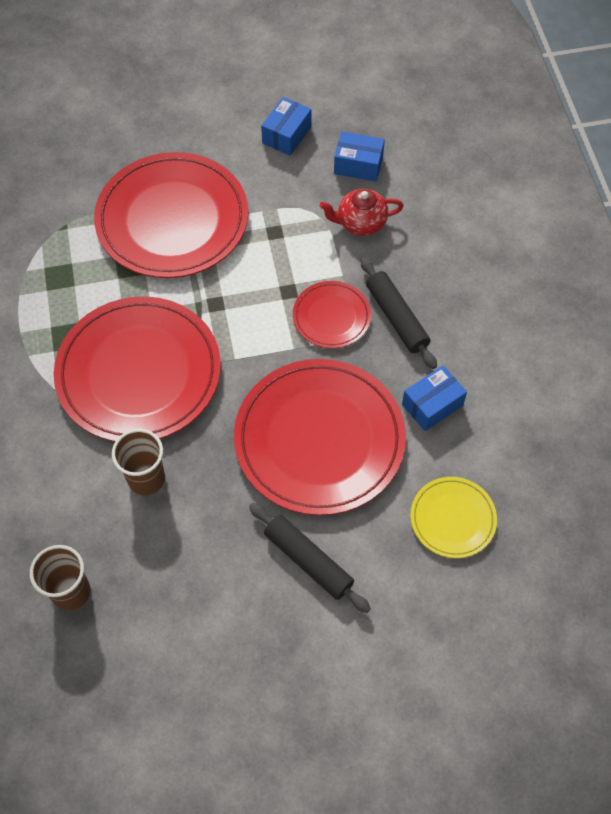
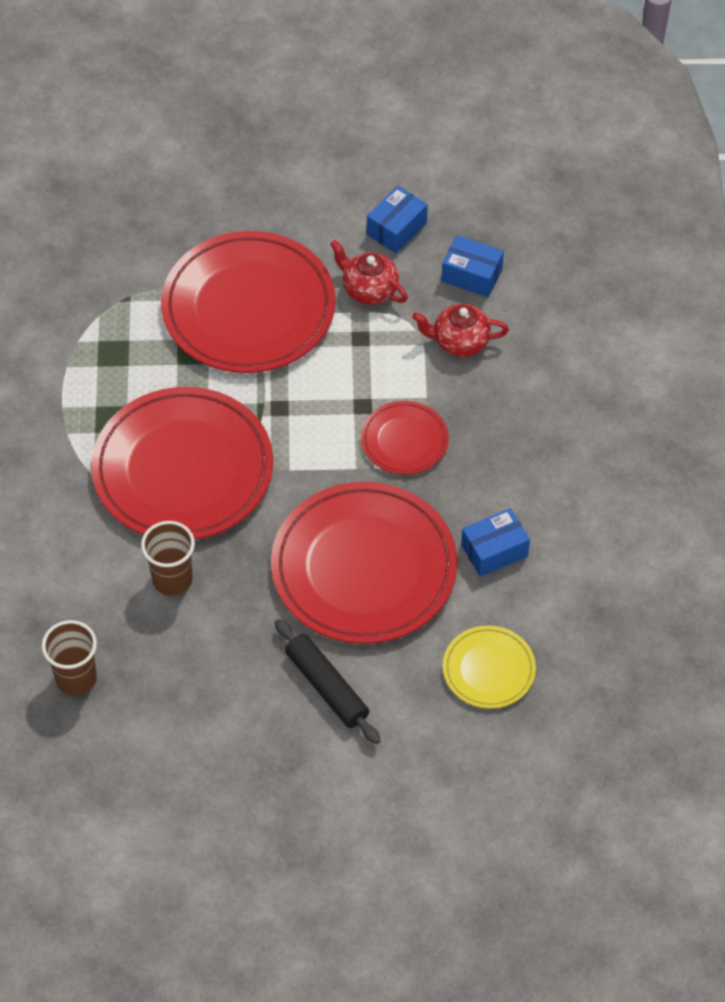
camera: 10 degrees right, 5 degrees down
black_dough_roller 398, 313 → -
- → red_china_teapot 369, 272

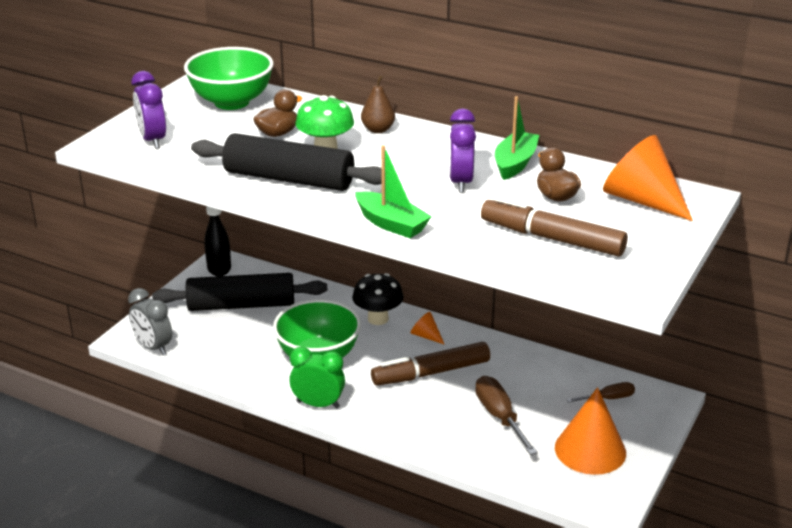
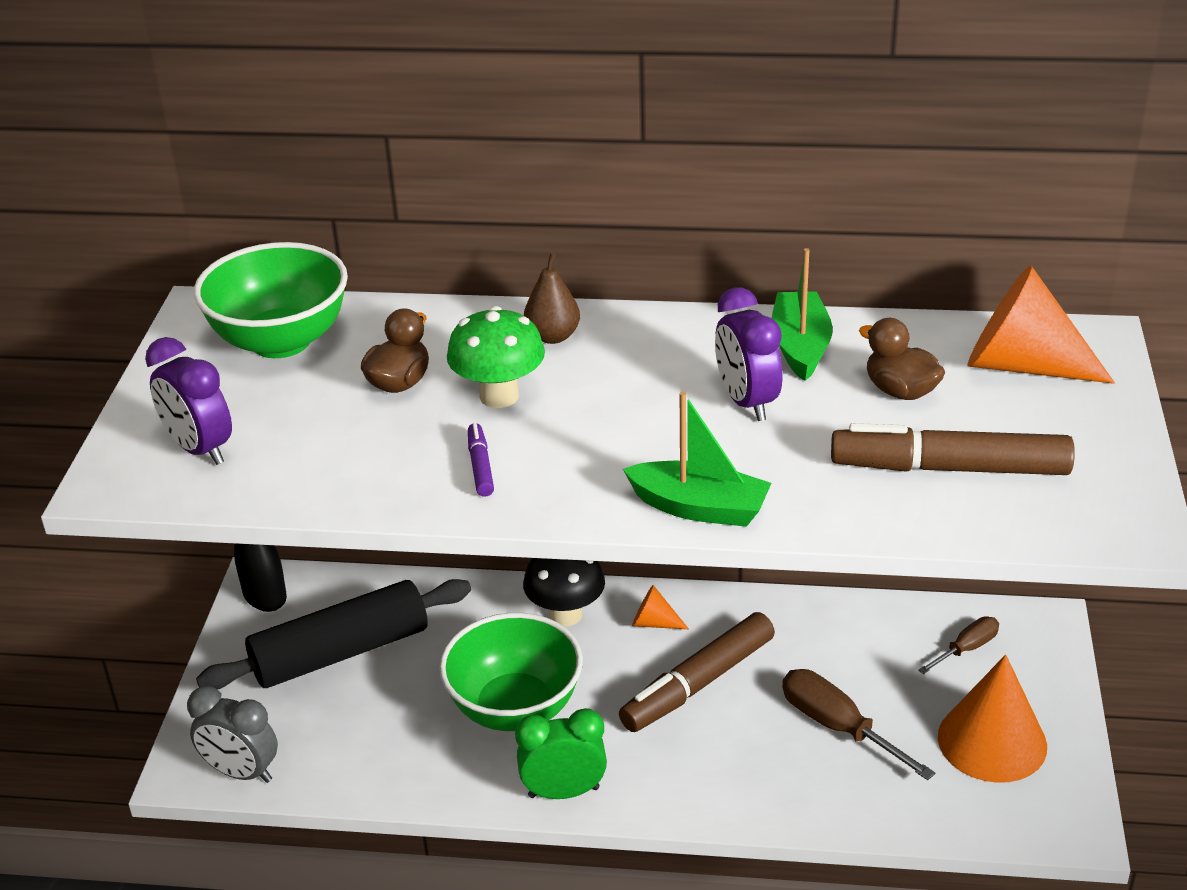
camera: 20 degrees left, 5 degrees up
black_dough_roller 286, 162 → purple_marker_pen 481, 460

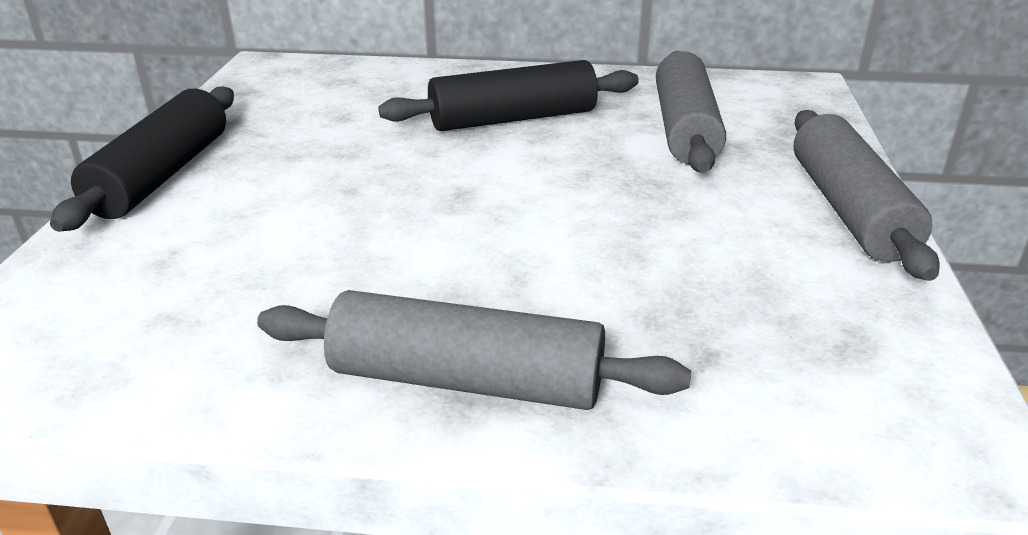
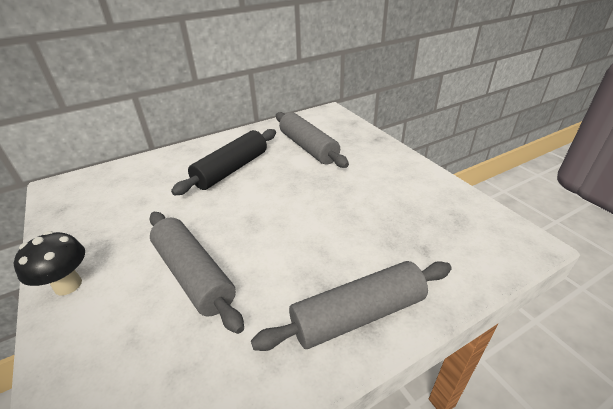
camera: 35 degrees left, 5 degrees up
gray_dough_roller 866, 195 → gray_dough_roller 196, 273, relocated
black_dough_roller 142, 159 → black_toadstool 49, 263

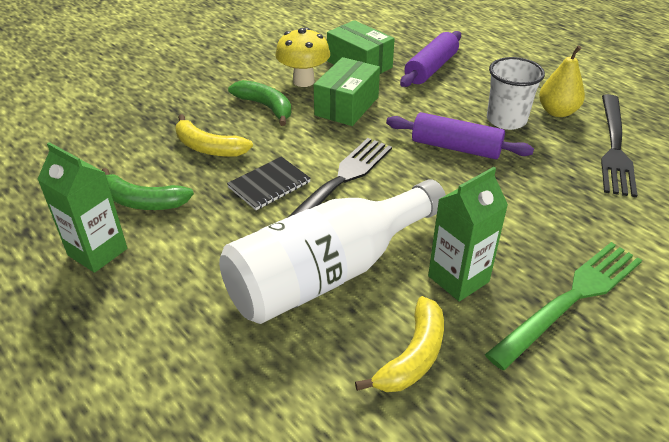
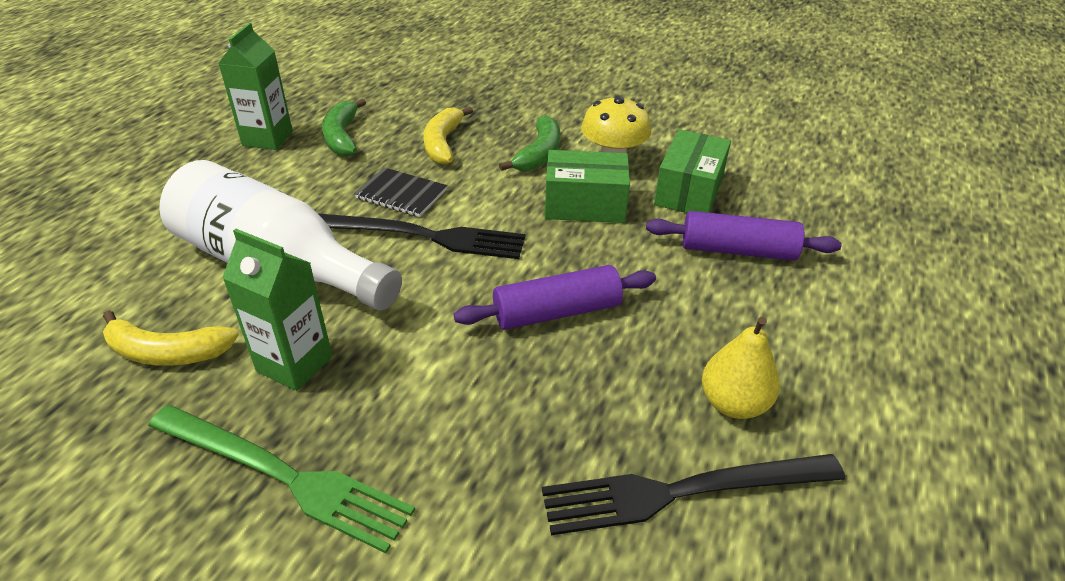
camera: 65 degrees right, 0 degrees up
white_cup 516, 93 → -
purple_dough_roller 460, 135 → purple_dough_roller 555, 297, 75 degrees clockwise

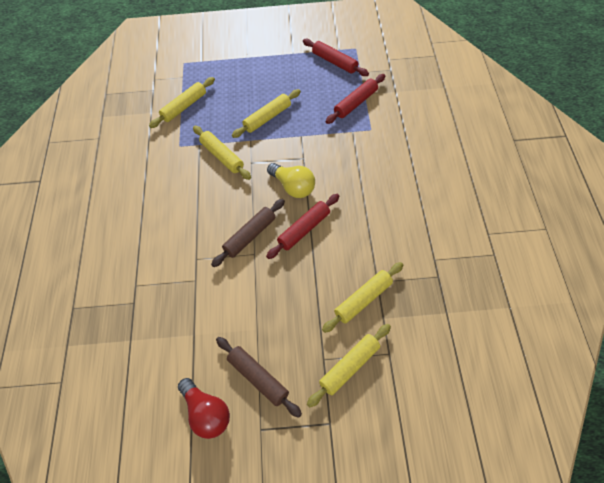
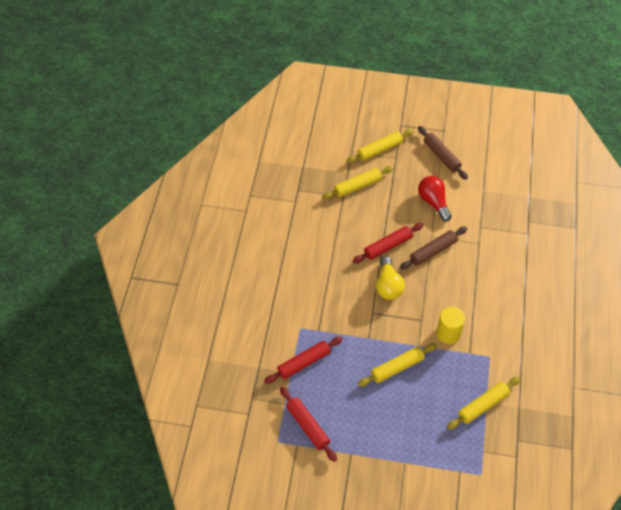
camera: 170 degrees left, 0 degrees up
red_lightbulb 204, 408 → red_lightbulb 435, 198, relocated
yellow_dough_roller 222, 153 → yellow_solid_cylinder 450, 325
yellow_lightbulb 291, 180 → yellow_lightbulb 390, 278, 150 degrees counterclockwise

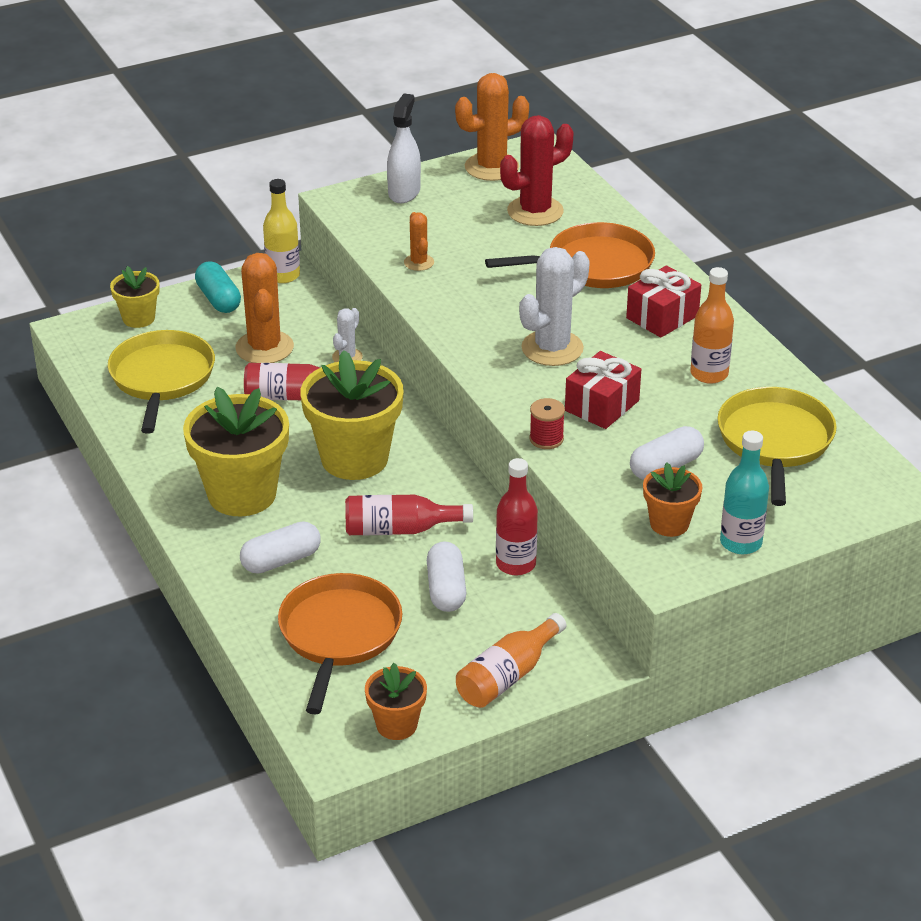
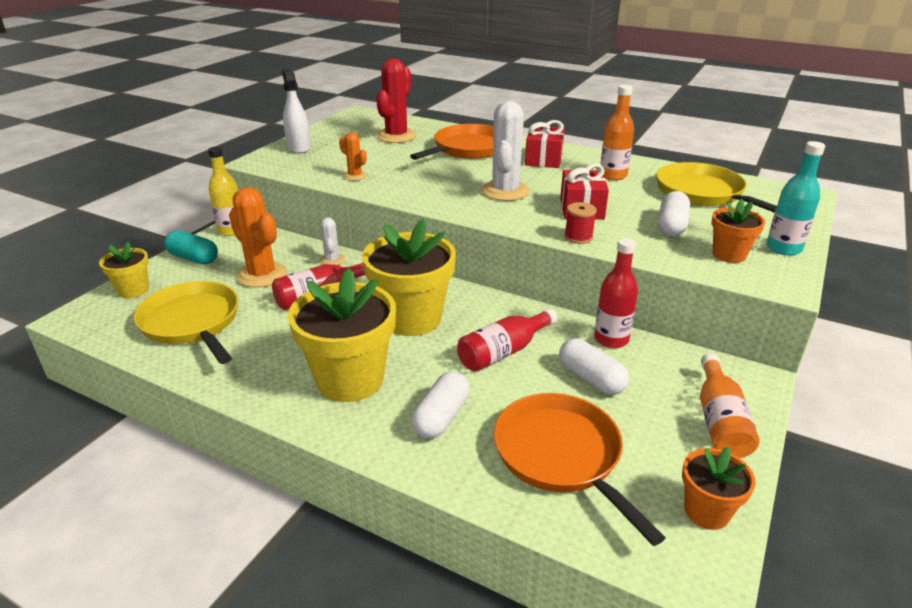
camera: 35 degrees left, 5 degrees down
orange_saguaro_cactus 492, 127 → -

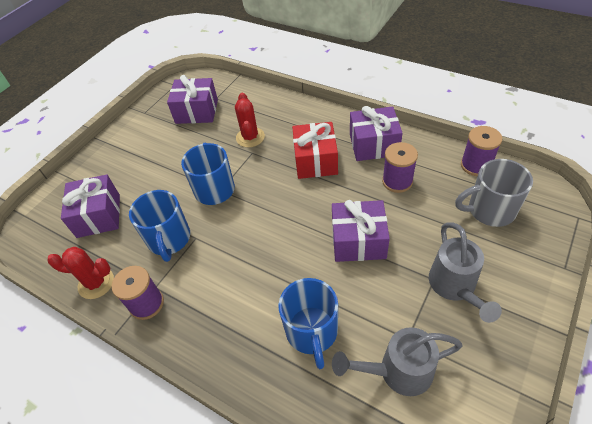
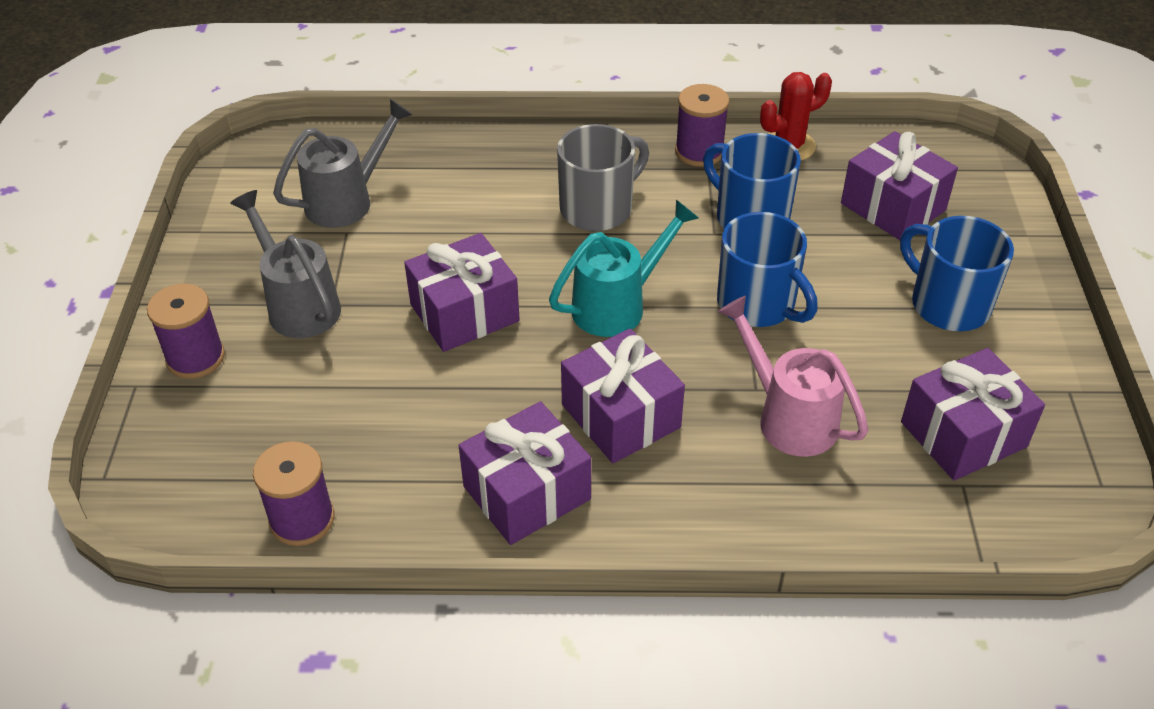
camera: 145 degrees right, 5 degrees down
- → aqua_watering_can 624, 268
cobalt_coffee_mug 308, 323 → cobalt_coffee_mug 957, 273, relocated
purple_bobbin 400, 167 → purple_bobbin 186, 331, relocated
gray_coffee_mug 494, 193 → gray_coffee_mug 603, 177, relocated
red_saguaro_cactus 250, 120 → rosy_watering_can 793, 376
red_present 315, 150 → purple_present 623, 396

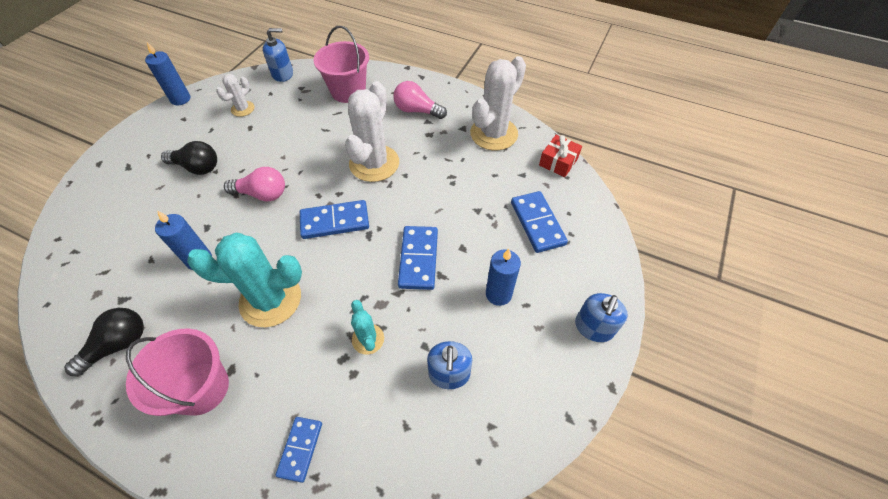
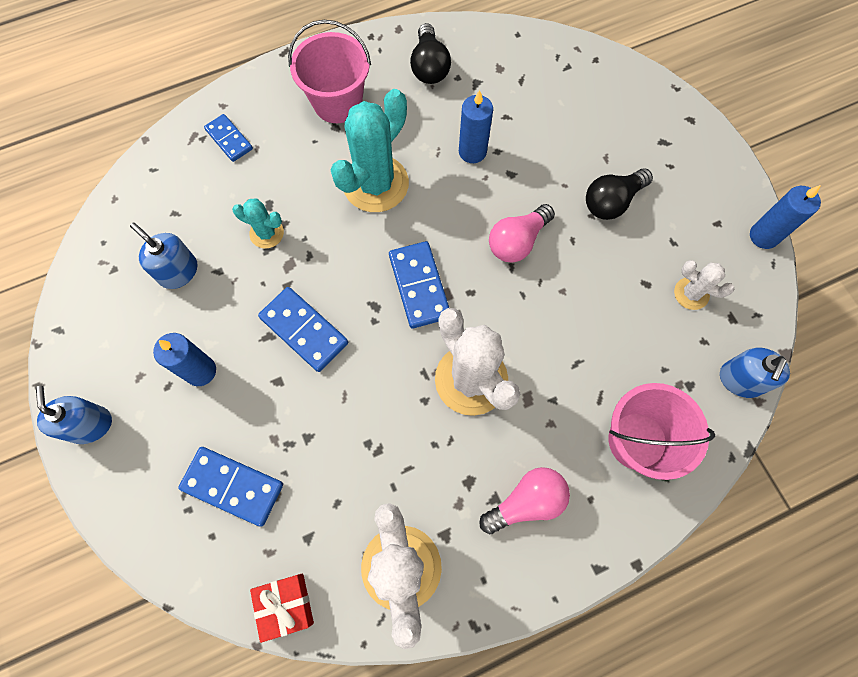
camera: 130 degrees right, 15 degrees up
white_saguaro_cactus 235, 95 → white_saguaro_cactus 704, 285, 45 degrees counterclockwise
cobalt_domino 334, 219 → cobalt_domino 419, 284, 45 degrees counterclockwise

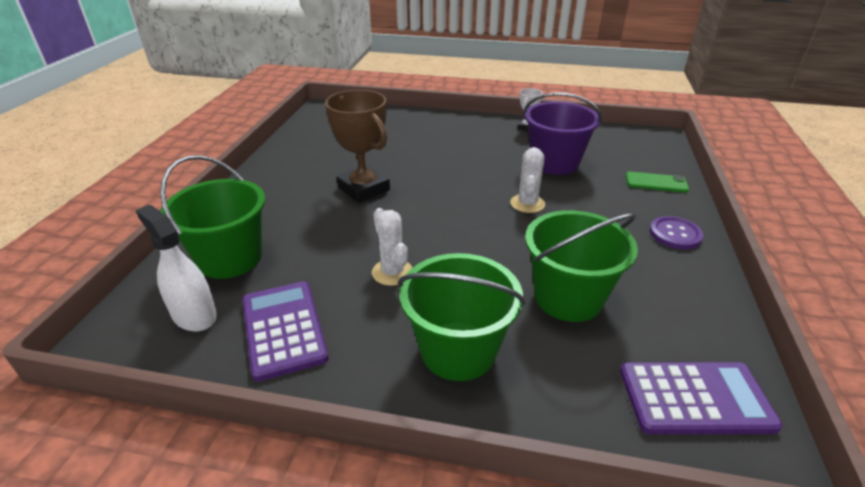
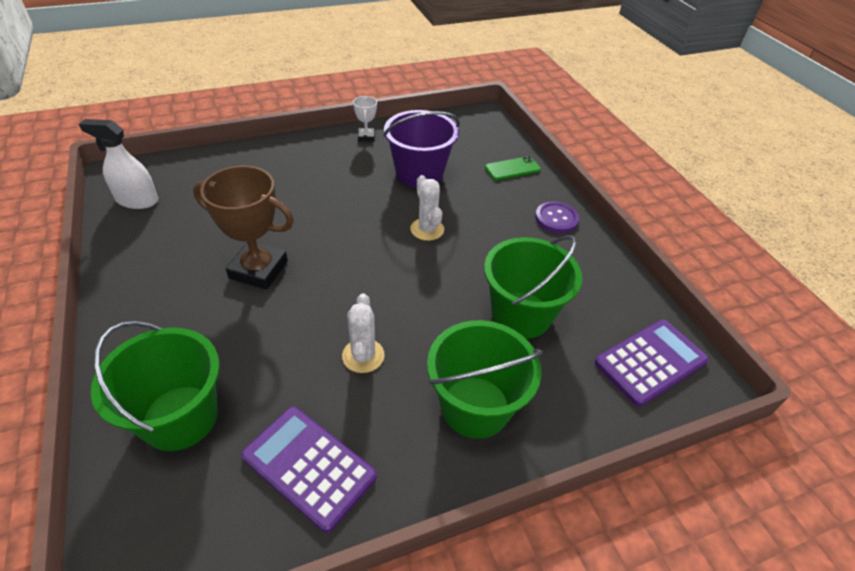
camera: 35 degrees left, 10 degrees up
white_spray_cleaner 176, 268 → white_spray_cleaner 118, 164, relocated
white_saguaro_cactus 392, 247 → white_saguaro_cactus 363, 333, 60 degrees clockwise

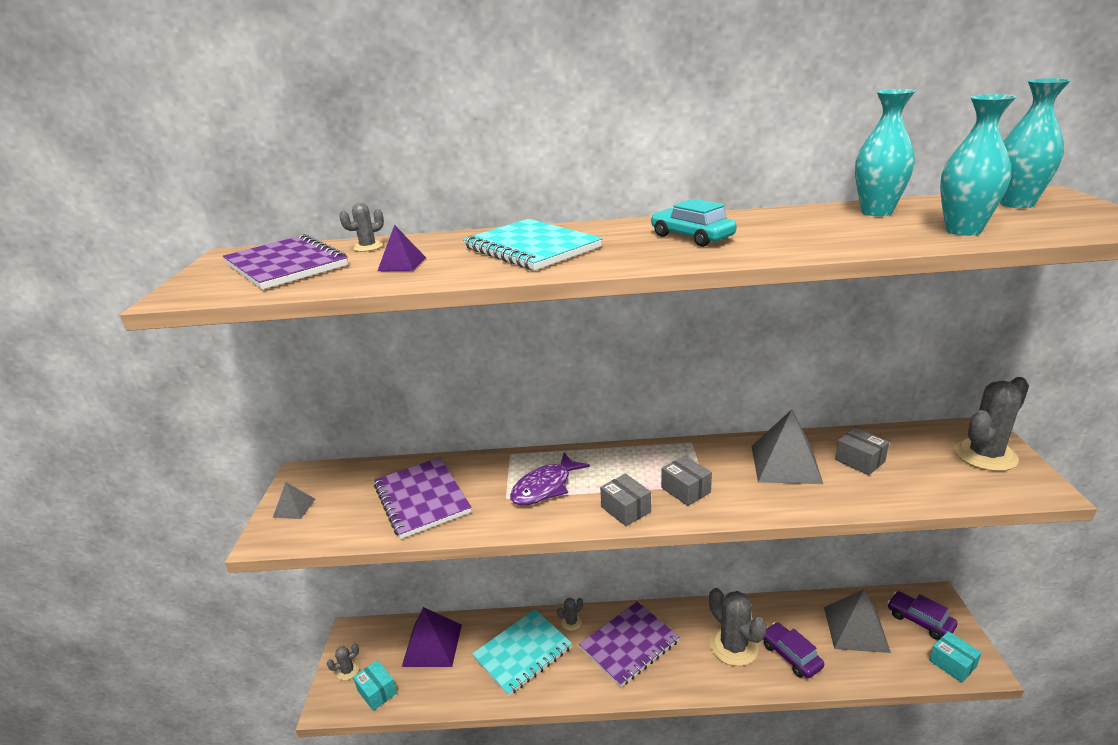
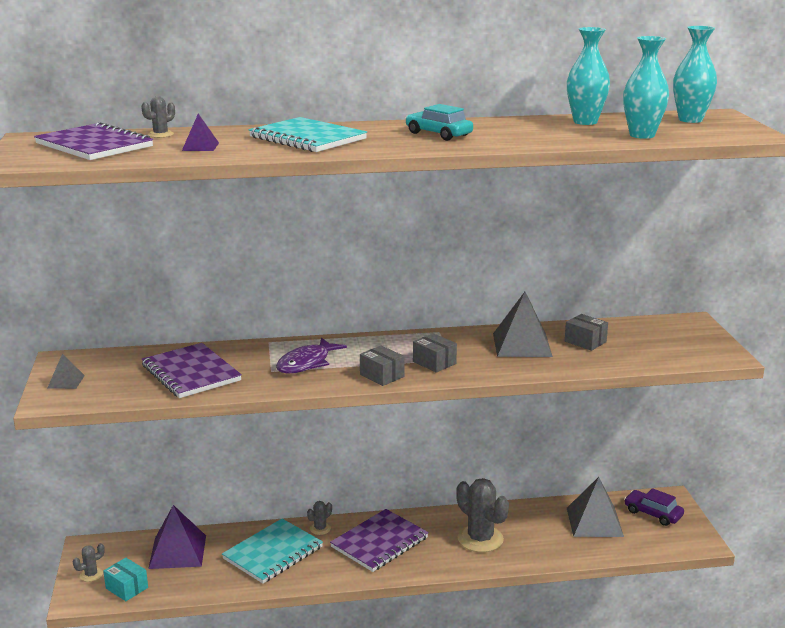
camera: 10 degrees left, 5 degrees down
purple_car 793, 650 → -
aqua_box 955, 657 → -
gray_saguaro_cactus 991, 424 → -

